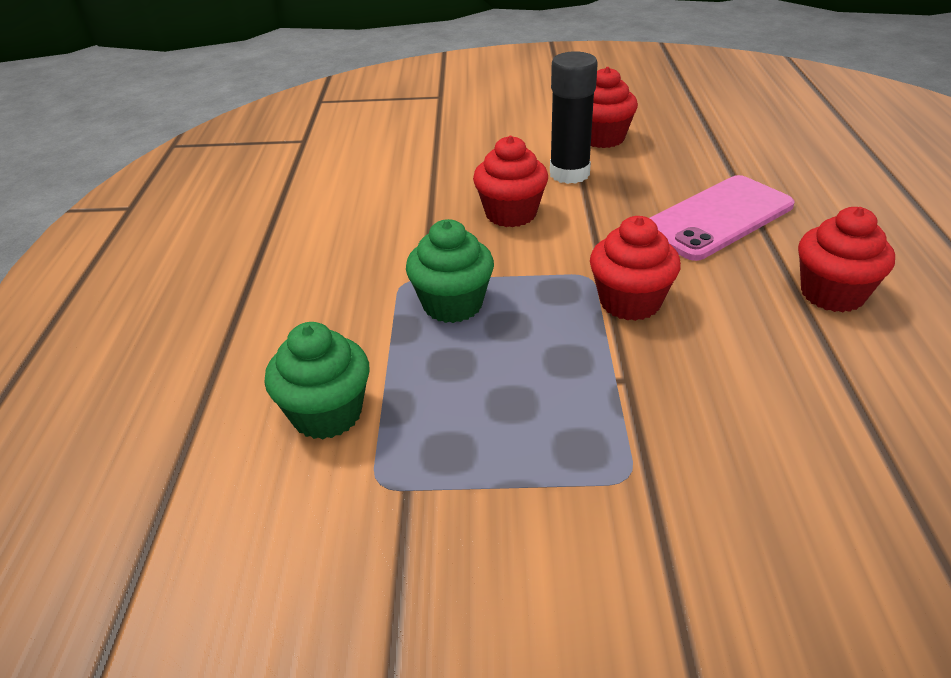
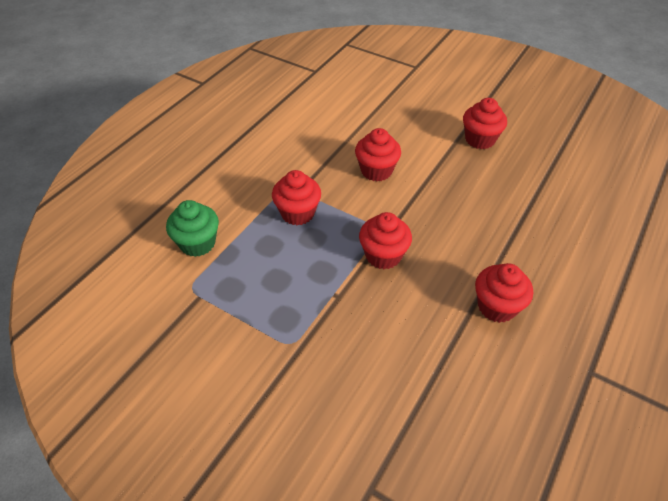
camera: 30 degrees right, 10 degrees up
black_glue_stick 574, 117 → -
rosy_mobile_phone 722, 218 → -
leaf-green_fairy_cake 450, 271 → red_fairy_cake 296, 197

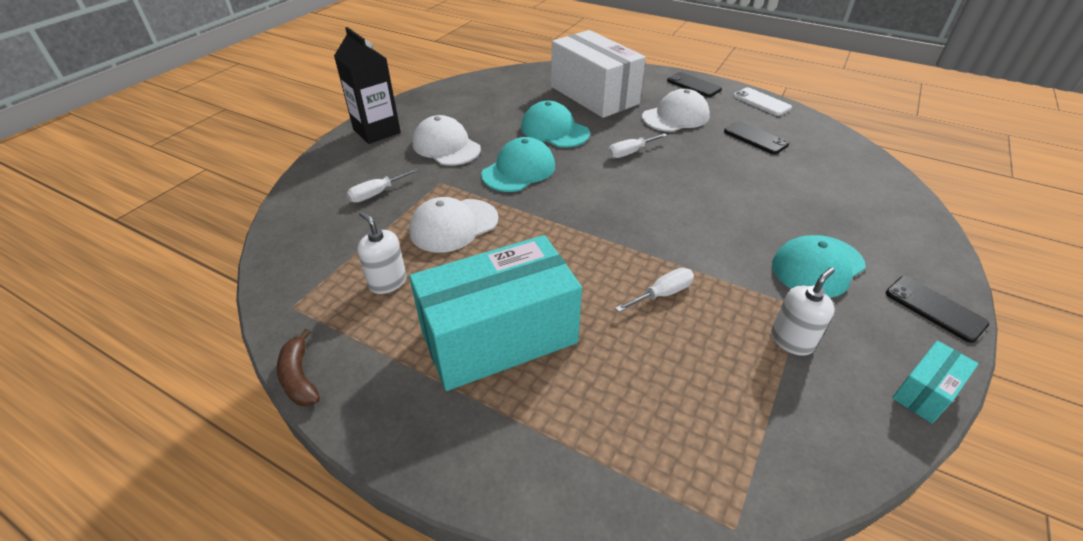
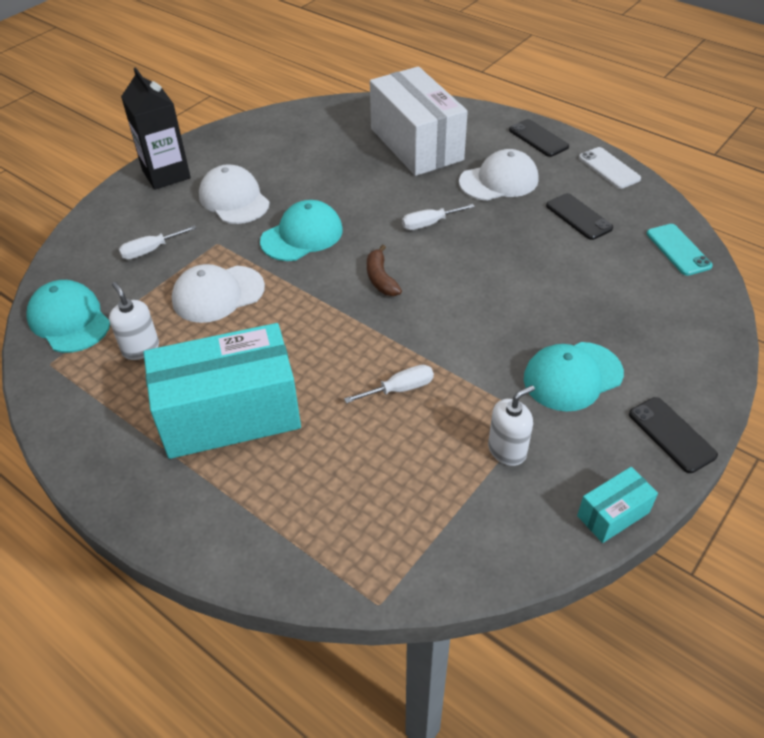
camera: 10 degrees right, 5 degrees up
- → aqua_mobile_phone 680, 250
brown_banana_fruit 298, 367 → brown_banana_fruit 384, 270, relocated
aqua_baseball_cap 555, 124 → aqua_baseball_cap 68, 316, relocated

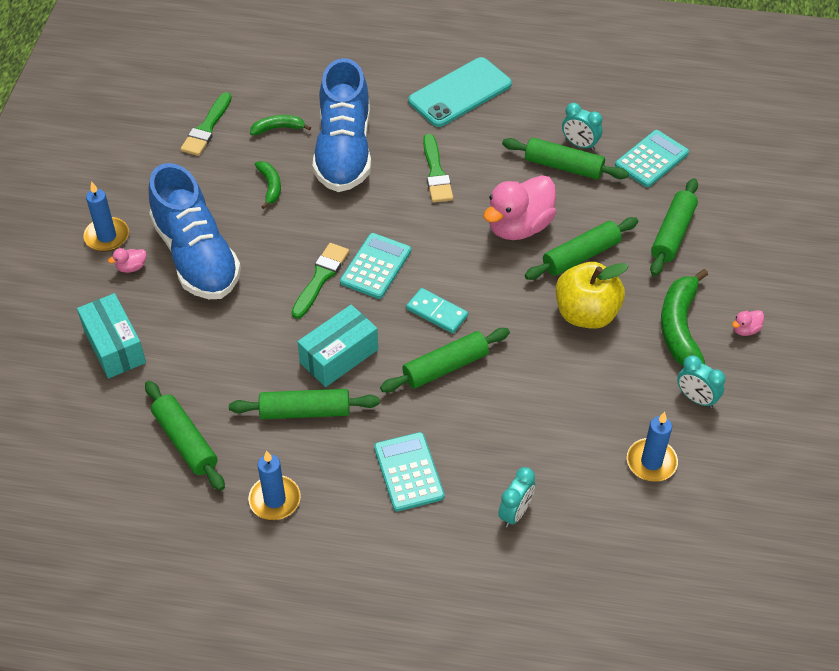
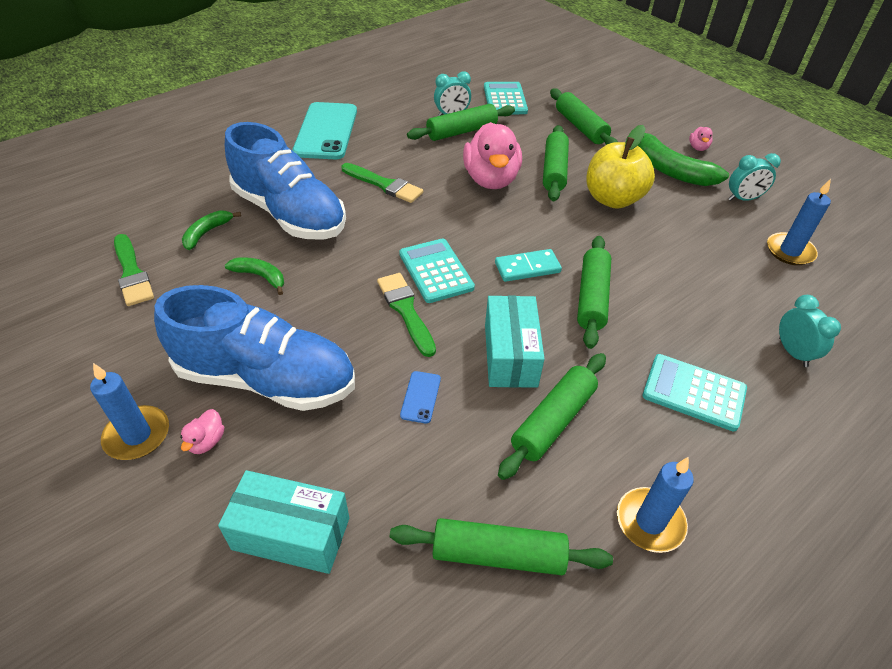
camera: 50 degrees left, 5 degrees down
- → cobalt_mobile_phone 420, 397

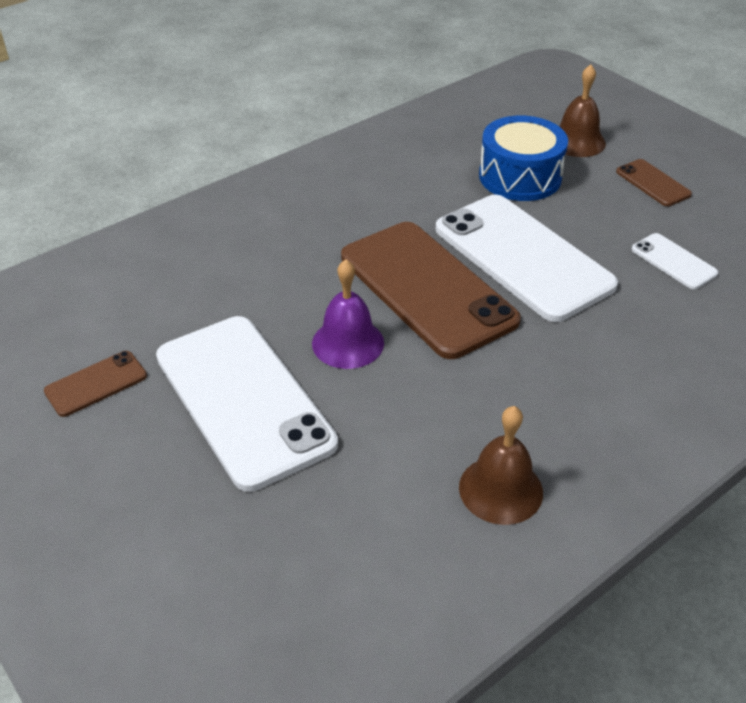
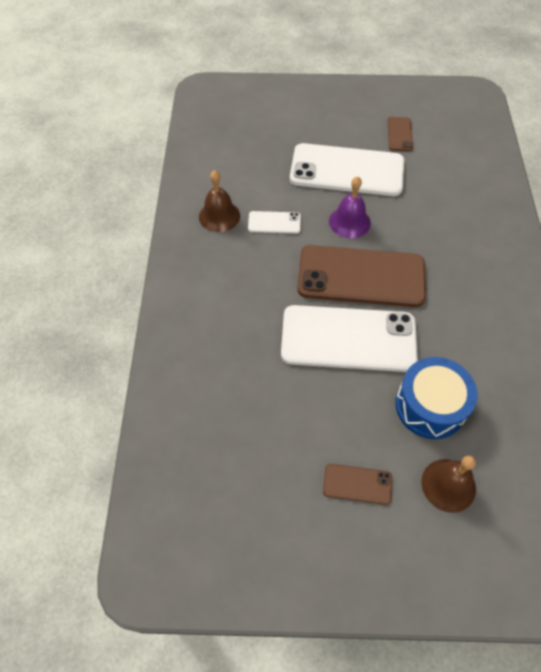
camera: 130 degrees right, 15 degrees up
white_mobile_phone 675, 261 → white_mobile_phone 274, 222, relocated

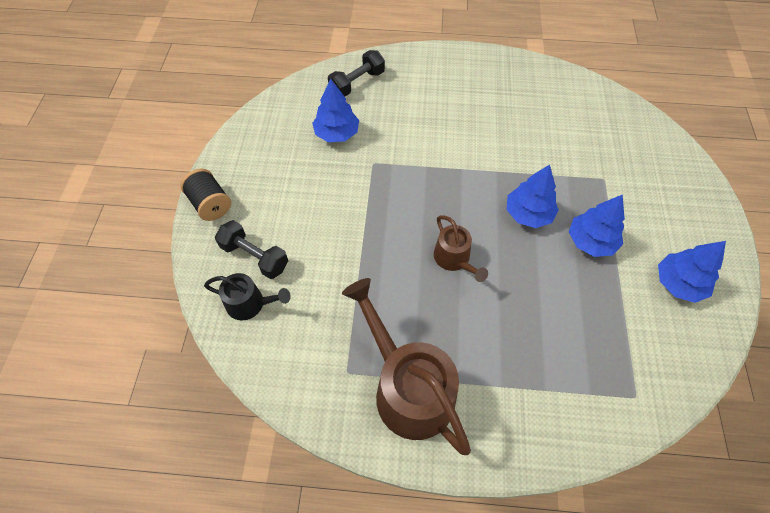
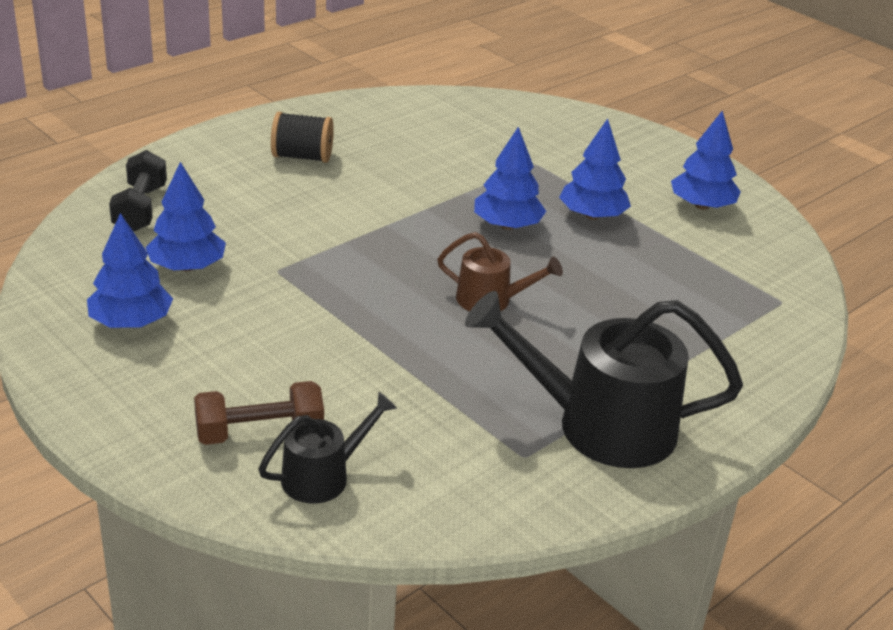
camera: 50 degrees left, 25 degrees down
- → cobalt_fir_tree 130, 270
black_bobbin 205, 194 → black_bobbin 302, 137, relocated
black_free_weight 251, 249 → brown_free_weight 259, 413
brown_watering_can 406, 366 → black_watering_can 604, 379

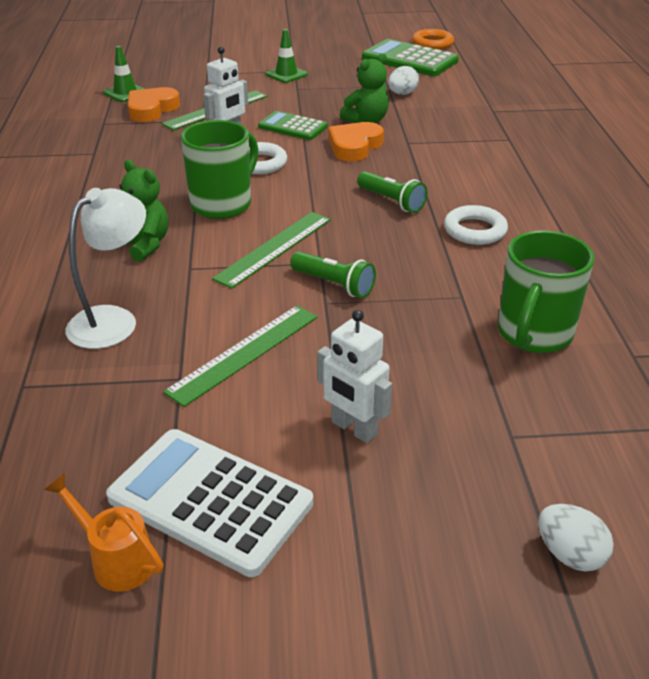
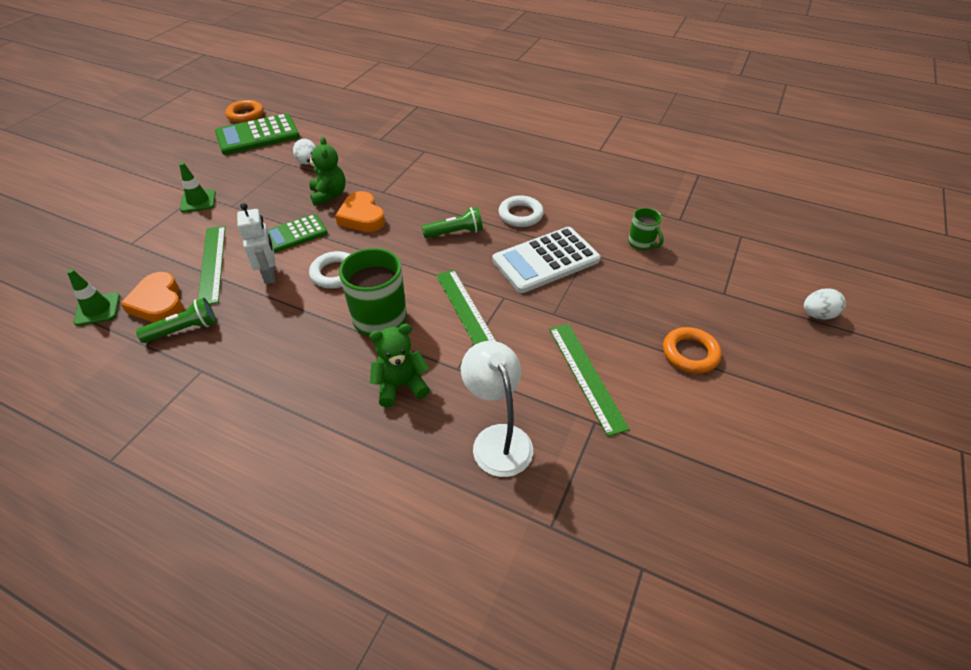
camera: 60 degrees left, 10 degrees up
orange_watering_can 104, 532 → -
white_adding_machine 209, 503 → white_adding_machine 546, 260, relocated
leaf-green_torch 333, 274 → leaf-green_torch 176, 320, relocated
white_toy_robot 354, 376 → orange_torus 692, 350
leaf-green_coffee_mug 546, 291 → leaf-green_coffee_mug 646, 229, x0.54

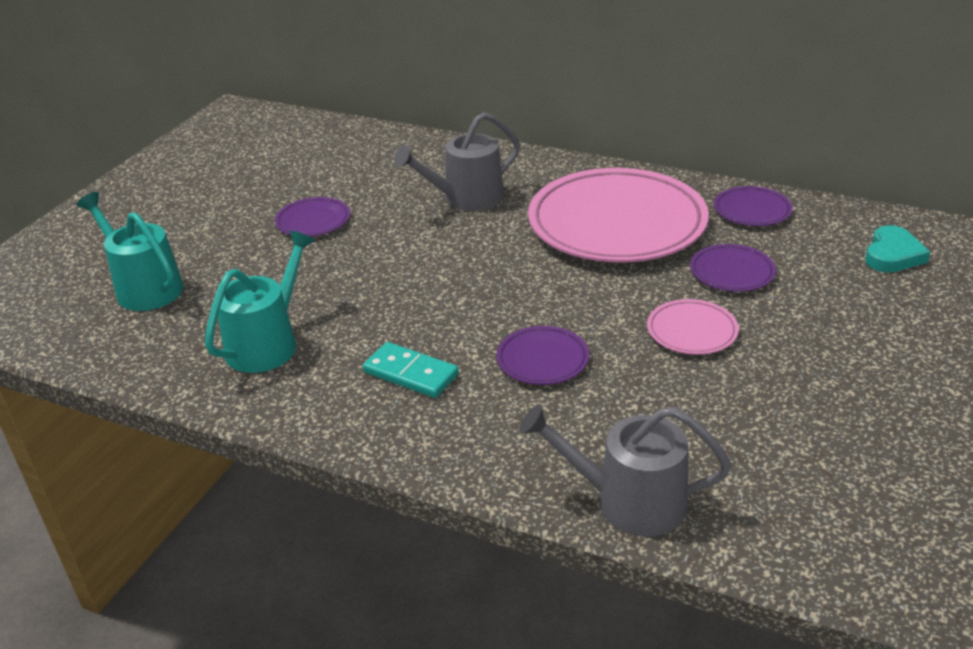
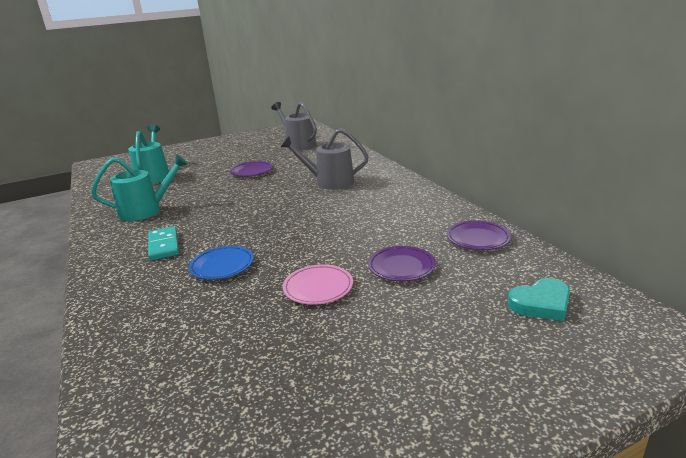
camera: 40 degrees right, 10 degrees down
rosy_flat_dish 618, 215 → -
gray_watering_can 625, 470 → gray_watering_can 294, 126, relocated
purple_flat_dish 542, 355 → cobalt_flat_dish 221, 263

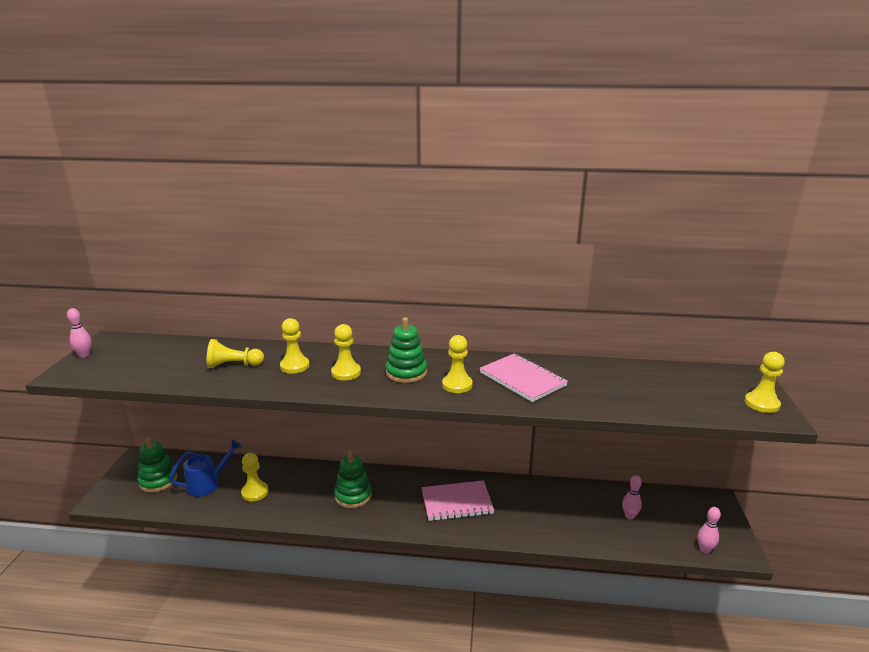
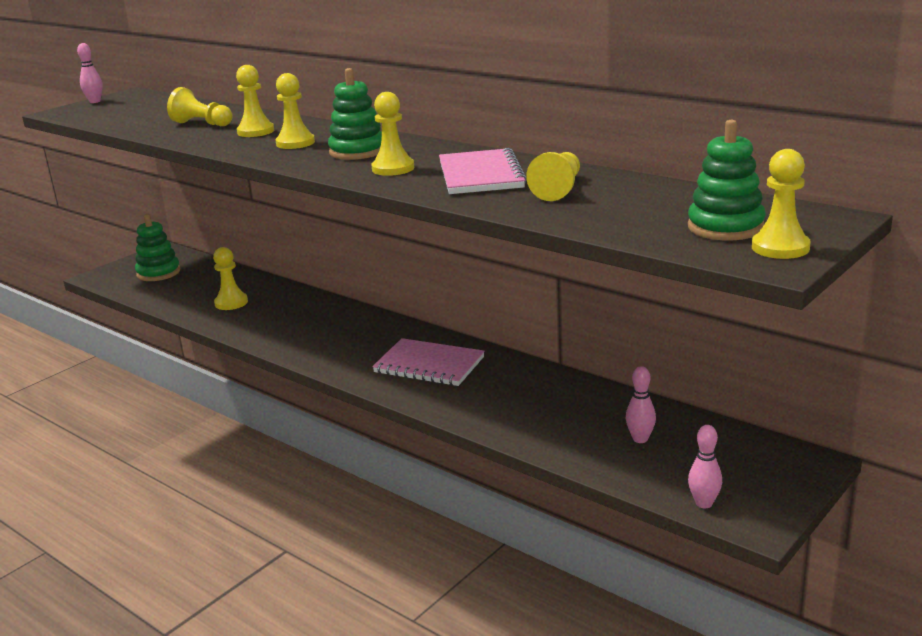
camera: 35 degrees right, 0 degrees up
cobalt_watering_can 205, 468 → -
- → yellow_game_pawn 553, 176
leaf-green_stacking_toy 353, 479 → leaf-green_stacking_toy 727, 180, relocated

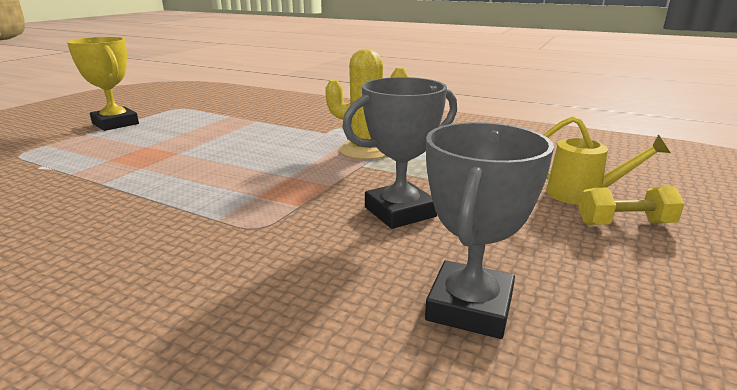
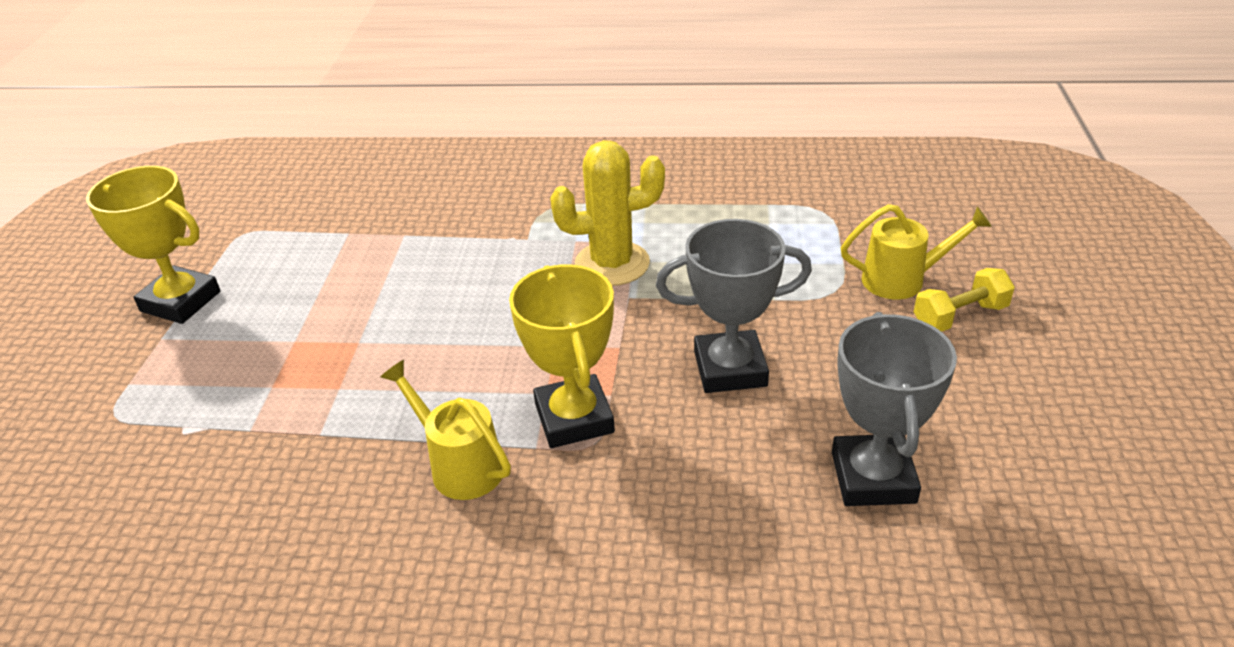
camera: 20 degrees left, 15 degrees up
- → yellow_watering_can 445, 430
- → yellow_award_cup 562, 356
gray_award_cup 399, 153 → gray_award_cup 734, 306, 45 degrees clockwise

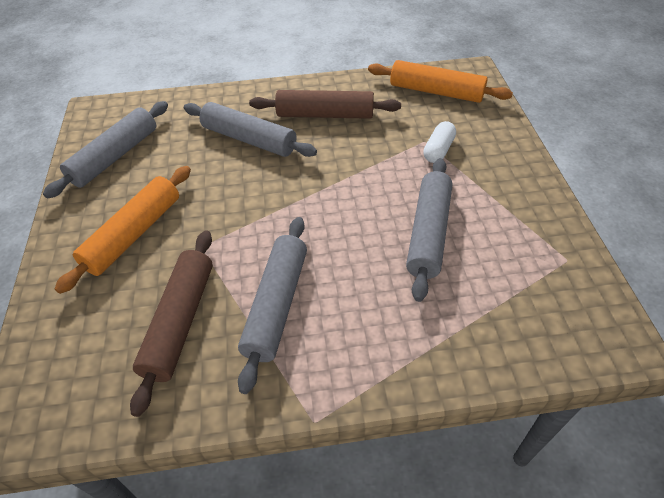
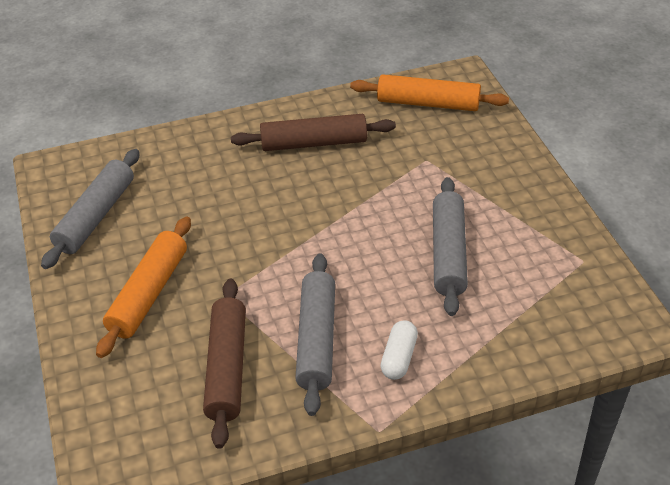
camera: 10 degrees left, 5 degrees down
gray_dough_roller 250, 129 → -
white_pill 439, 142 → white_pill 399, 350, relocated

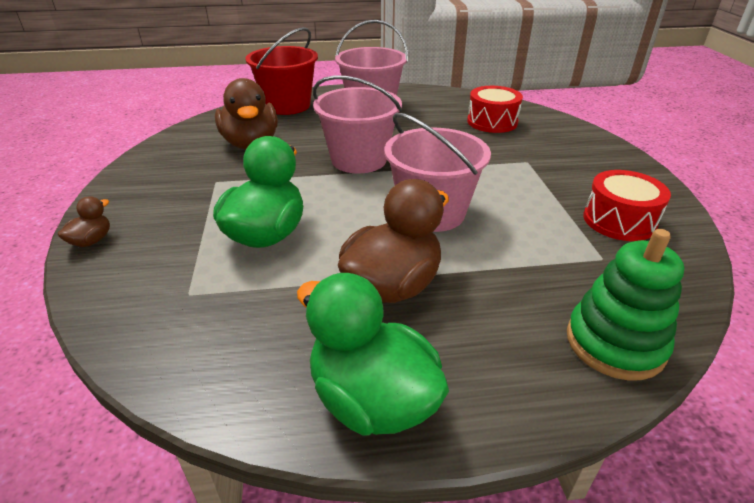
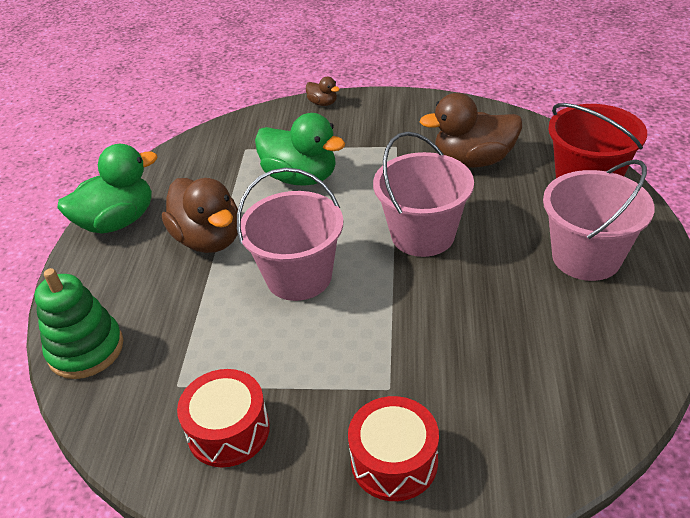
camera: 105 degrees right, 5 degrees up
red_drum 495, 109 → red_drum 393, 448, relocated

